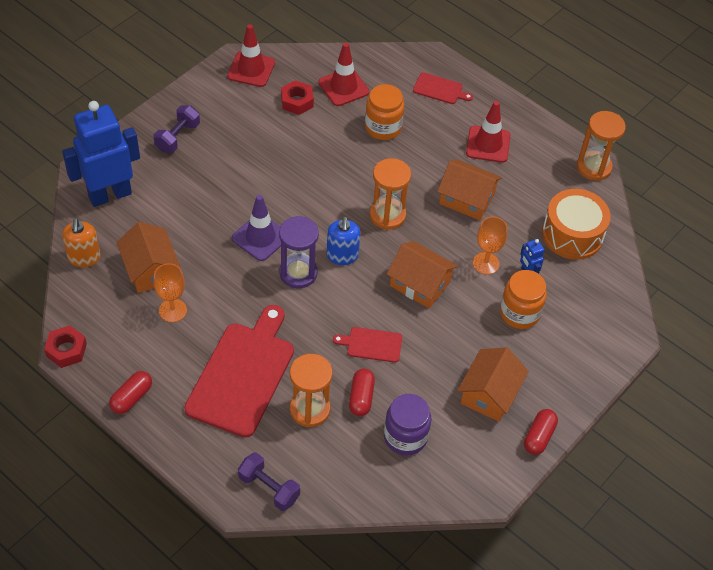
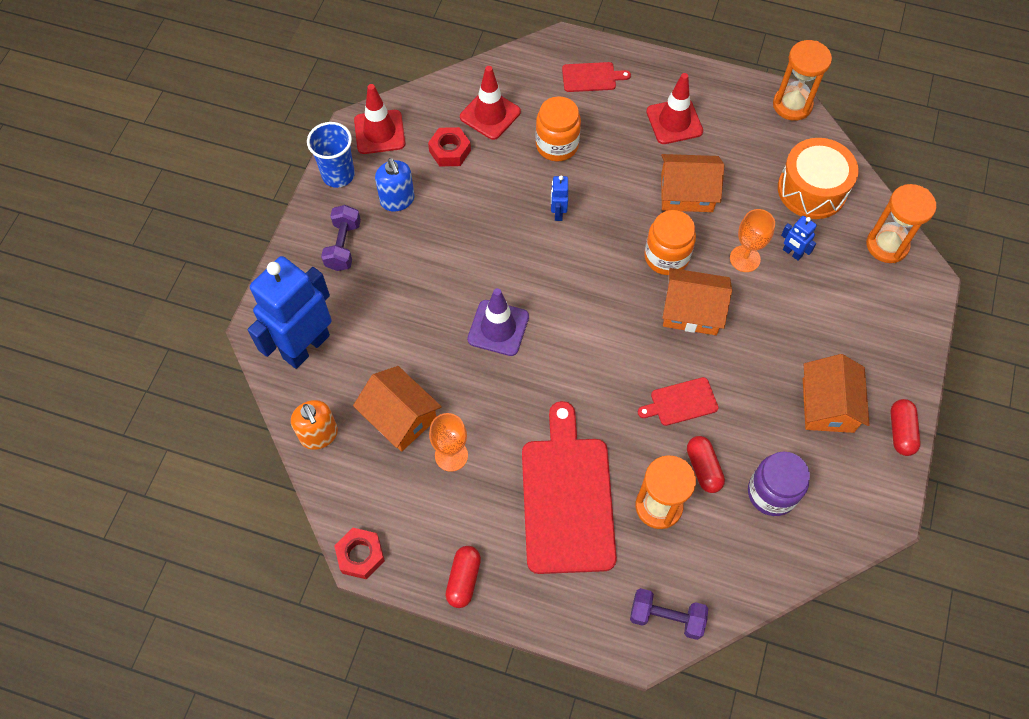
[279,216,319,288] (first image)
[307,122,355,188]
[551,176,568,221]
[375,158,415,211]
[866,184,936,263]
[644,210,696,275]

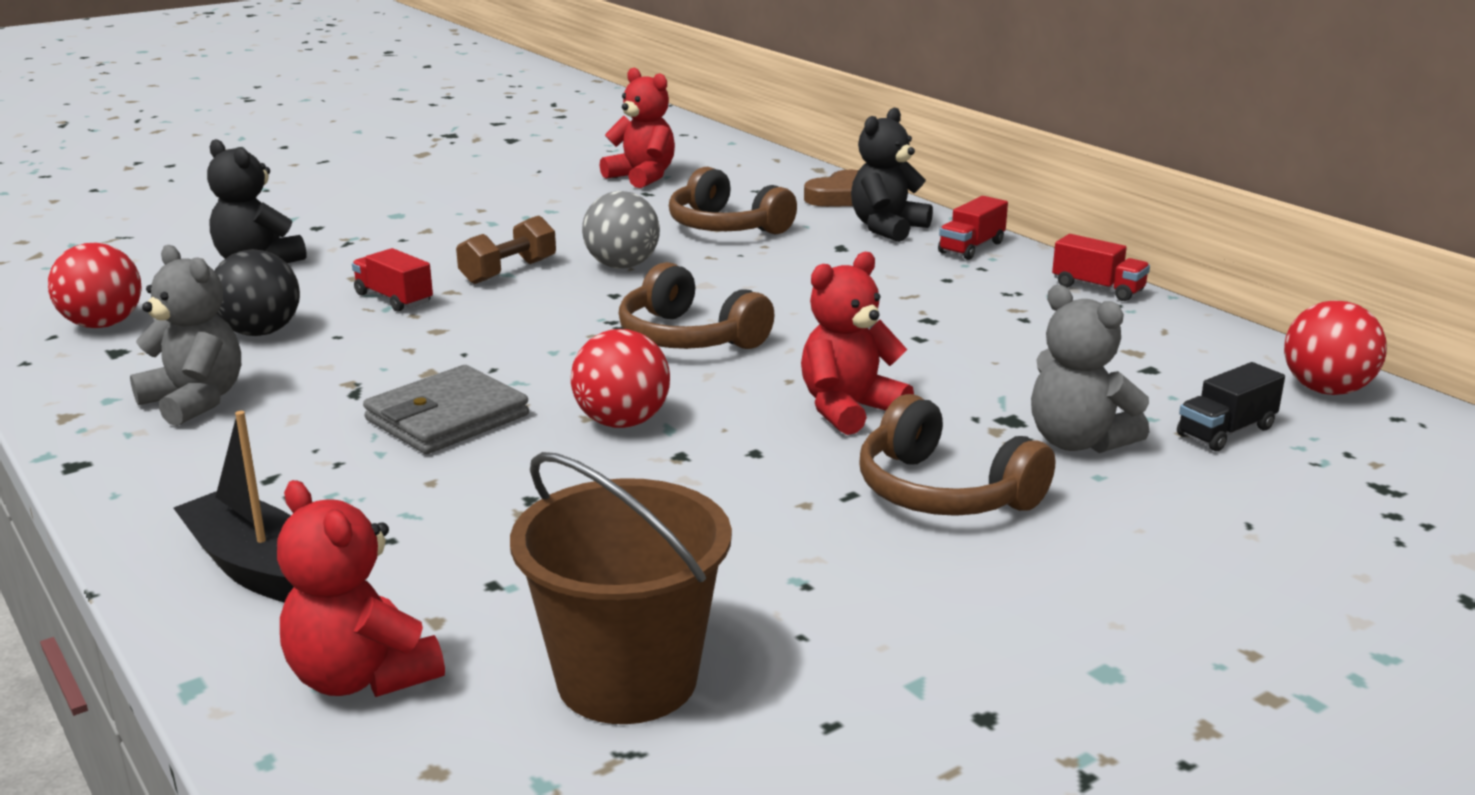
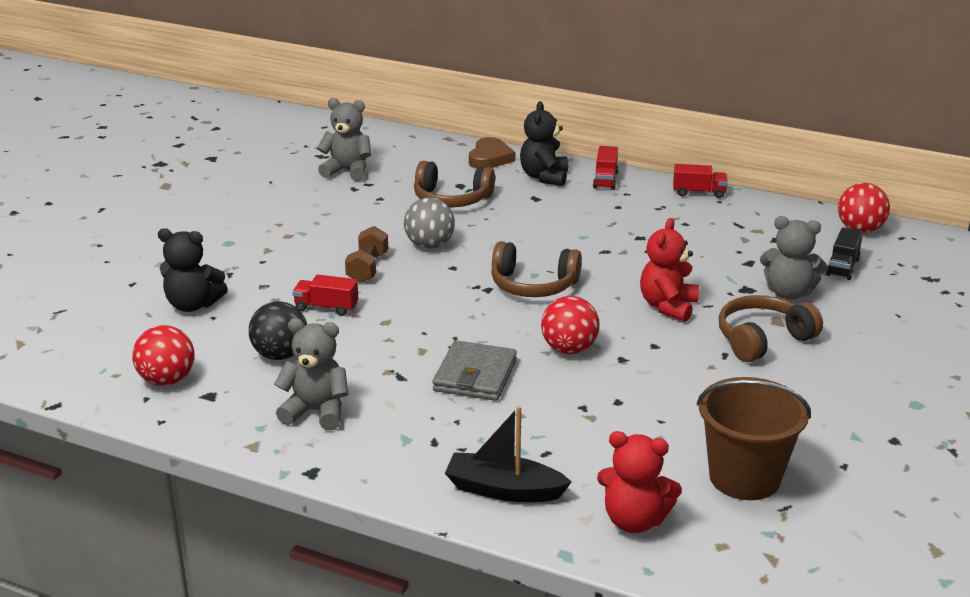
[317,98,371,181]
[718,295,823,362]

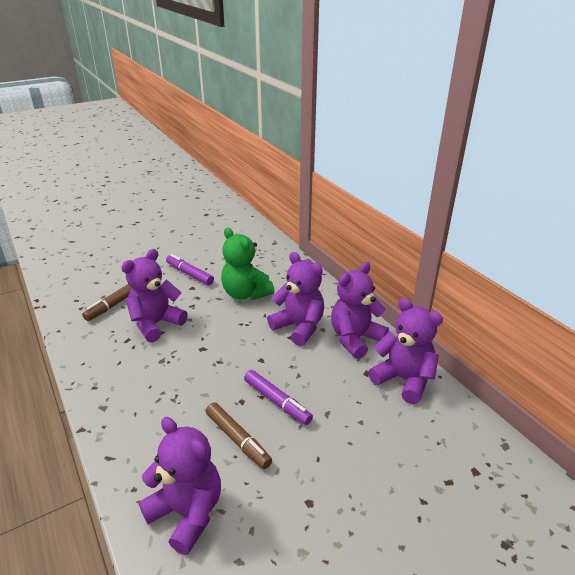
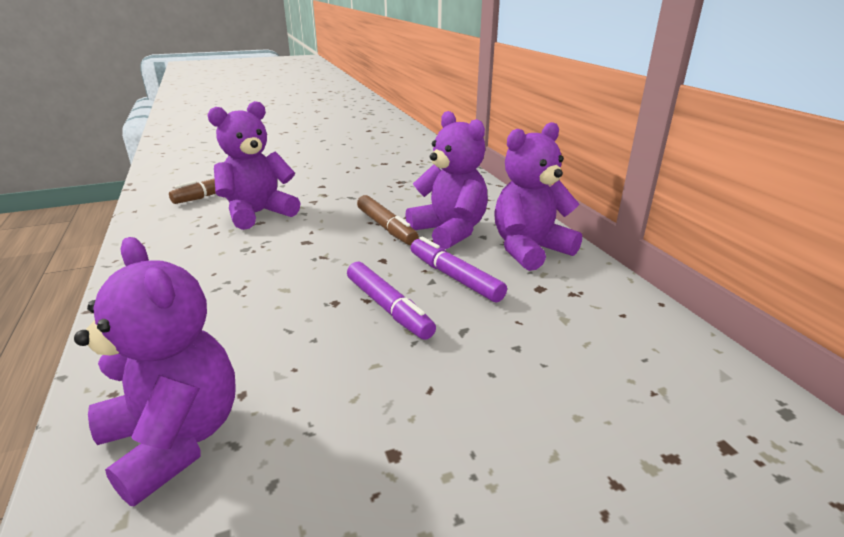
[221,228,274,300] (first image)
[368,298,443,404] (first image)
[411,237,507,302]
[357,195,419,245]

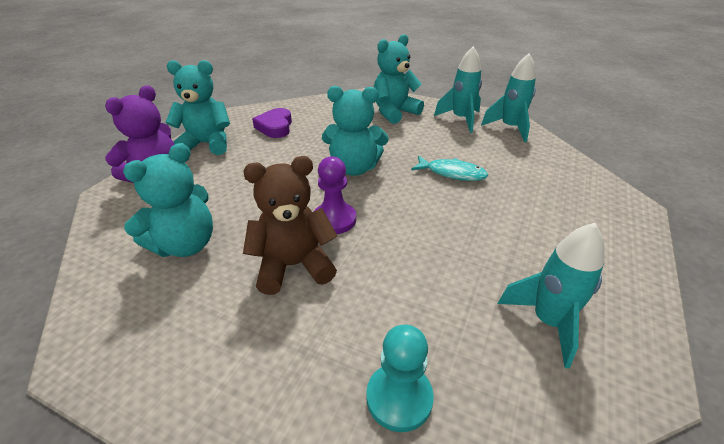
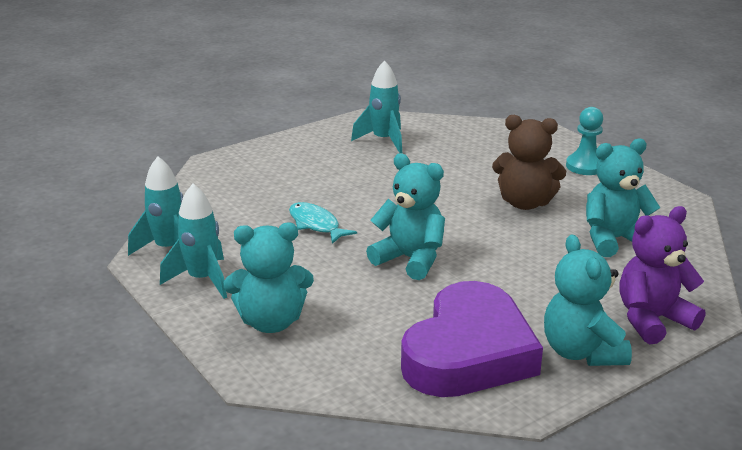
[314,156,356,234] (first image)
[566,107,603,175]
[544,234,632,366]
[401,281,543,397]

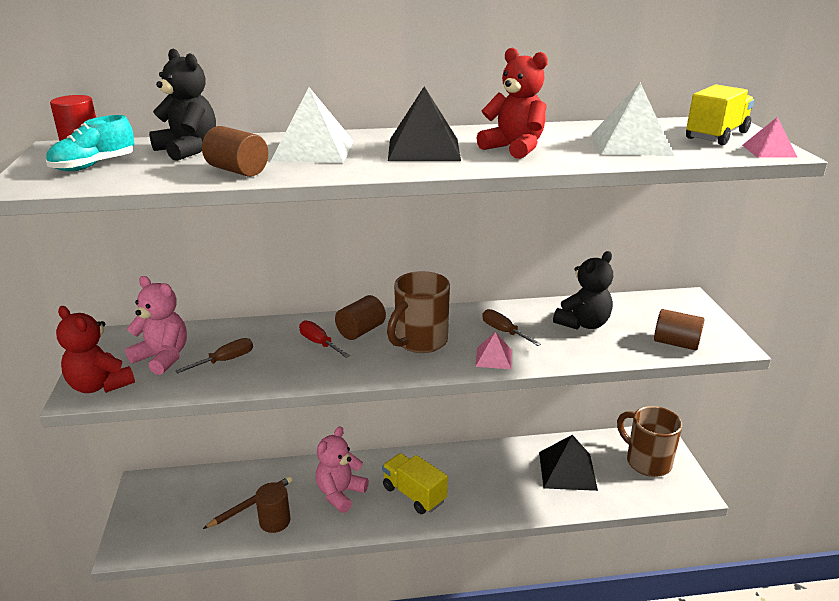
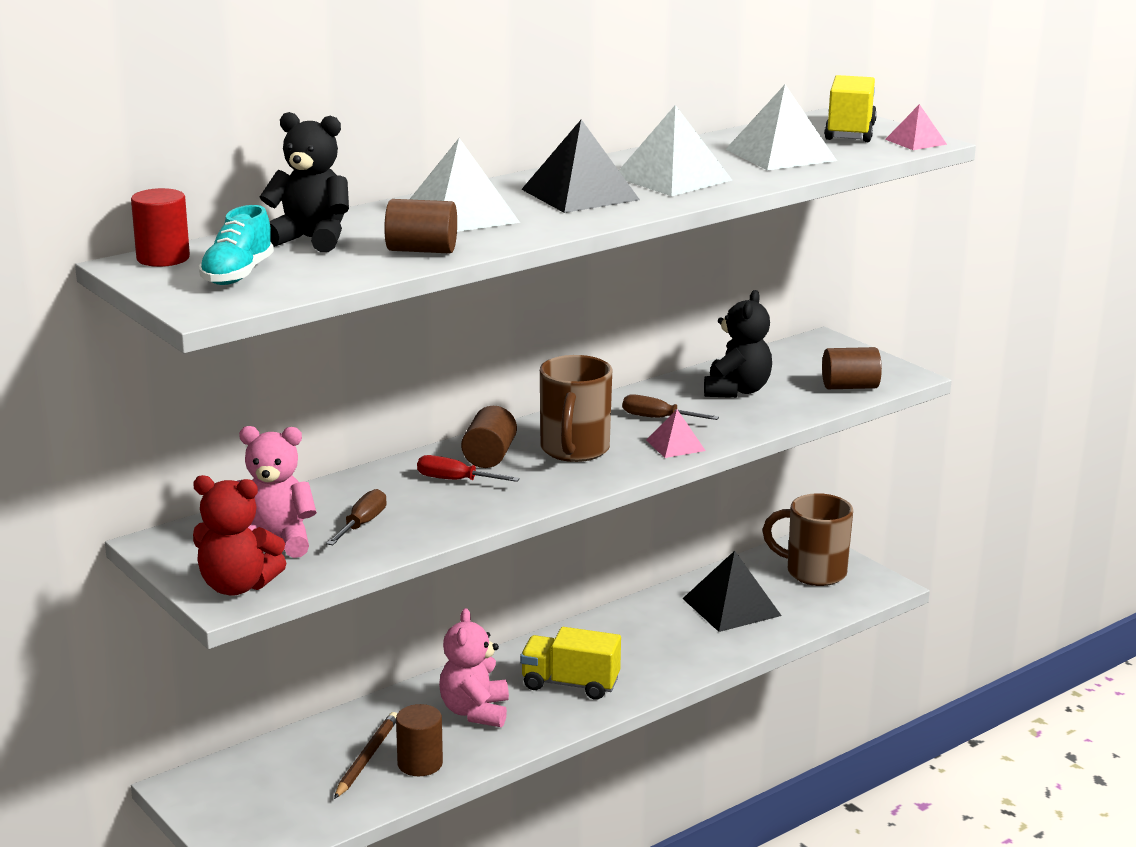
[619,105,732,196]

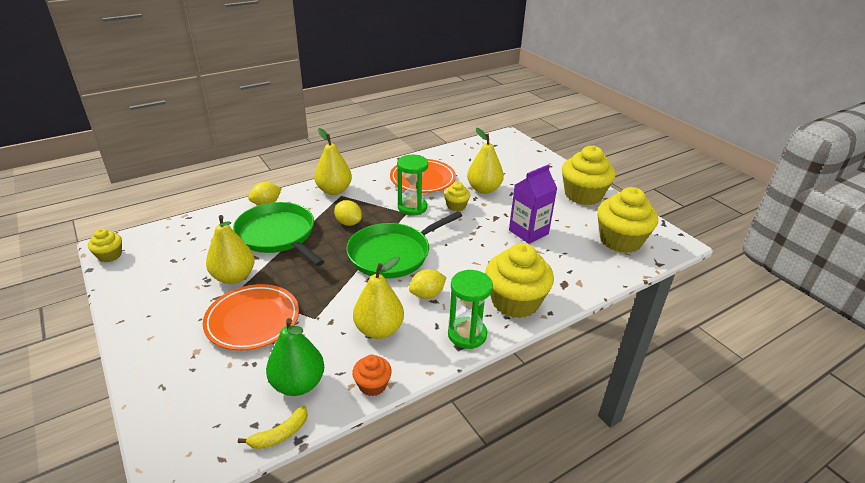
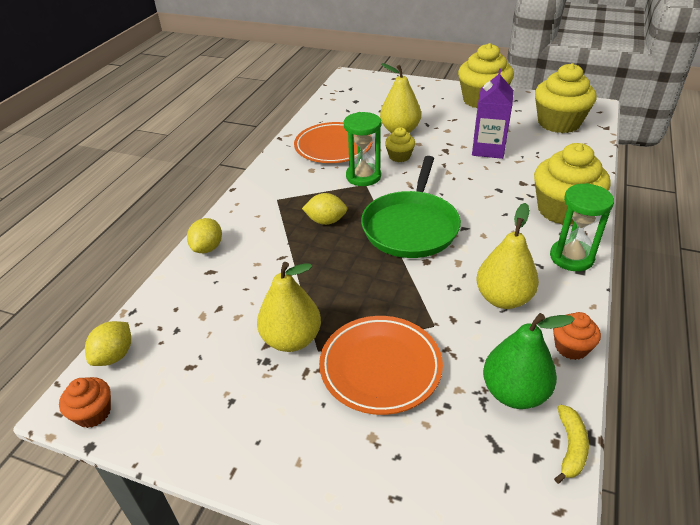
[233,202,325,266] (first image)
[314,128,352,195] (first image)
[85,321,131,366]
[59,377,111,428]

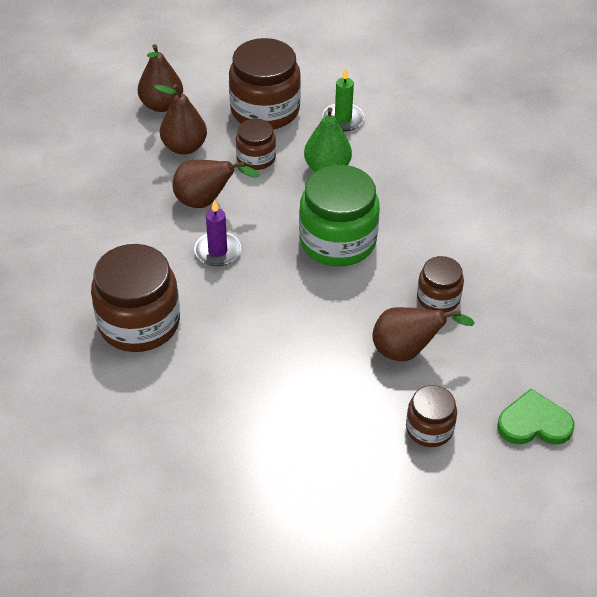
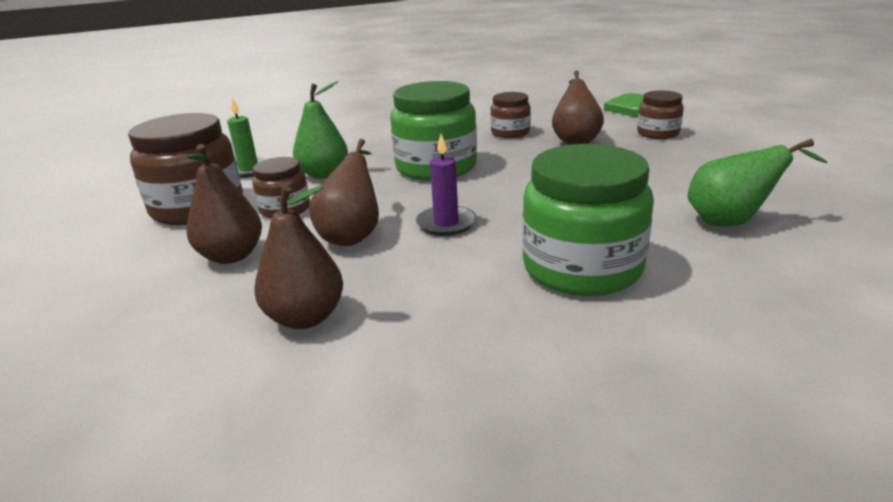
[687,139,827,227]
[254,185,343,329]
[522,144,654,296]

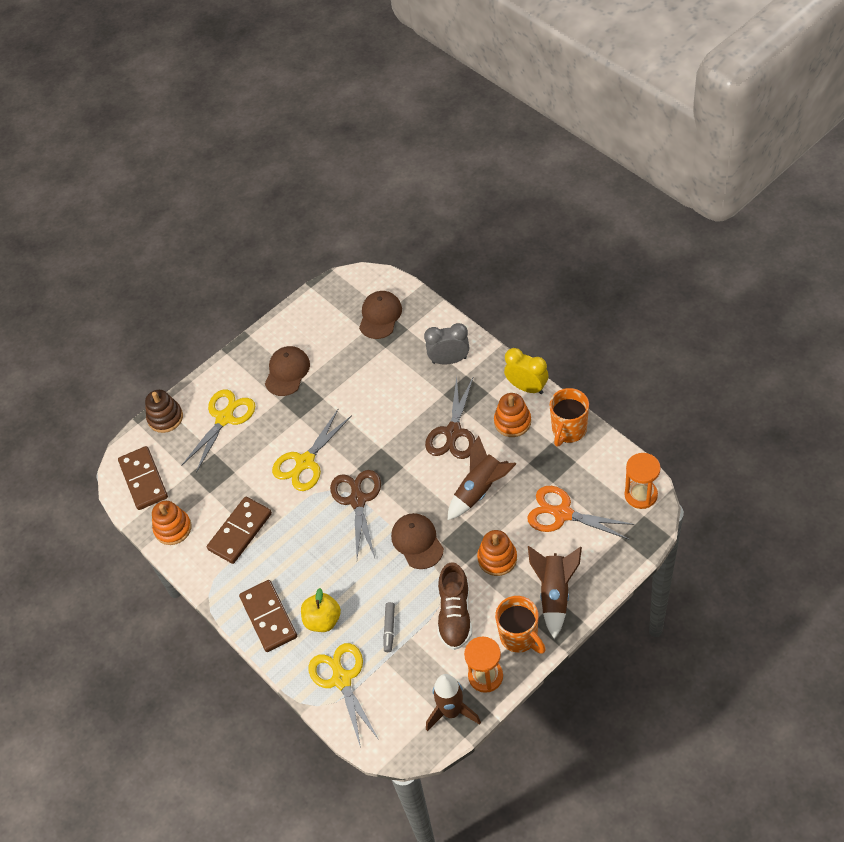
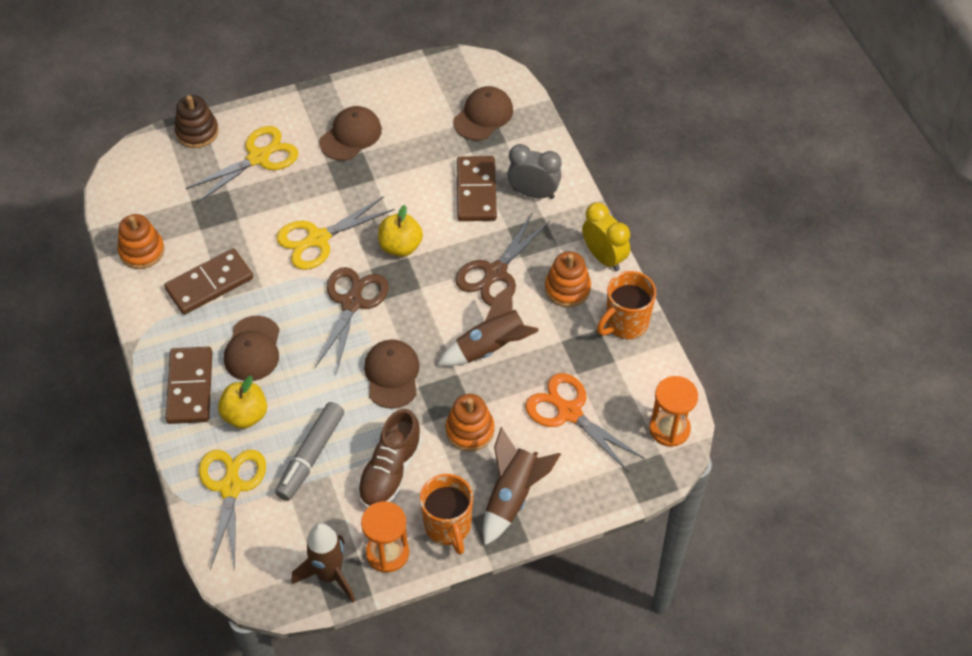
[224,316,280,381]
[378,205,423,257]
[457,156,497,221]
[275,402,344,501]

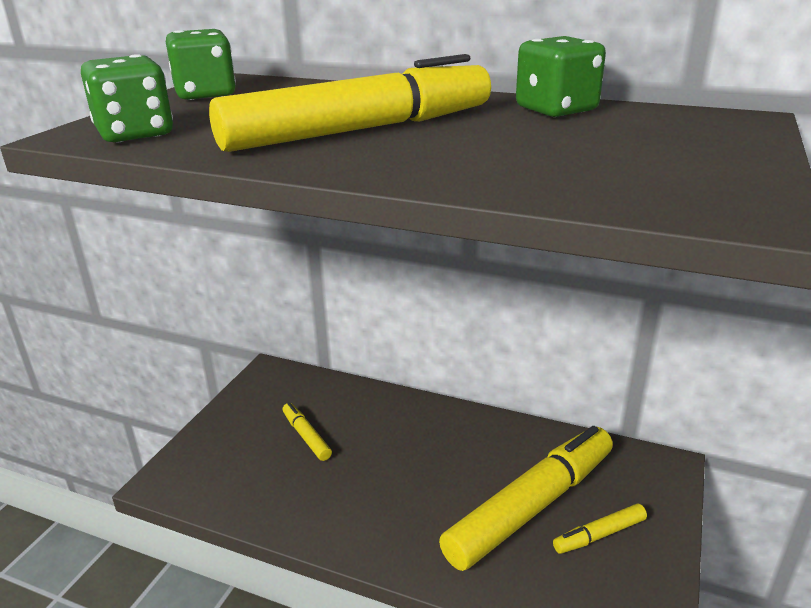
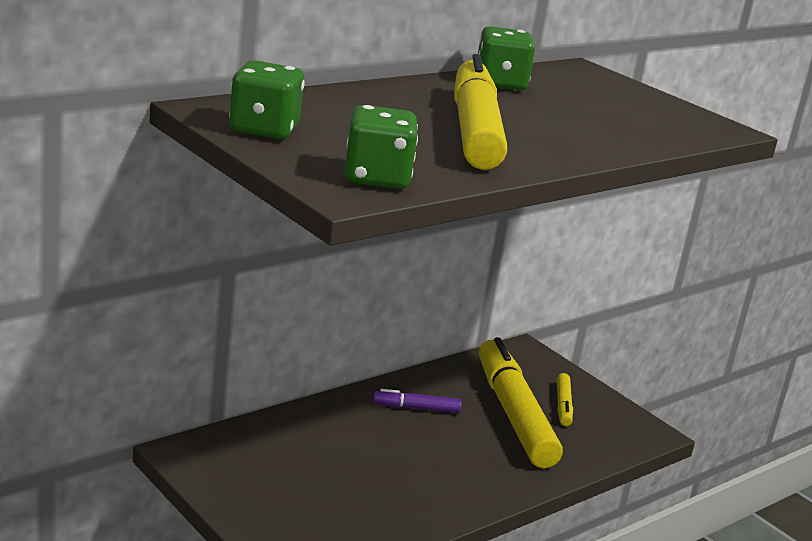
[283,403,332,461] (first image)
[373,389,461,413]

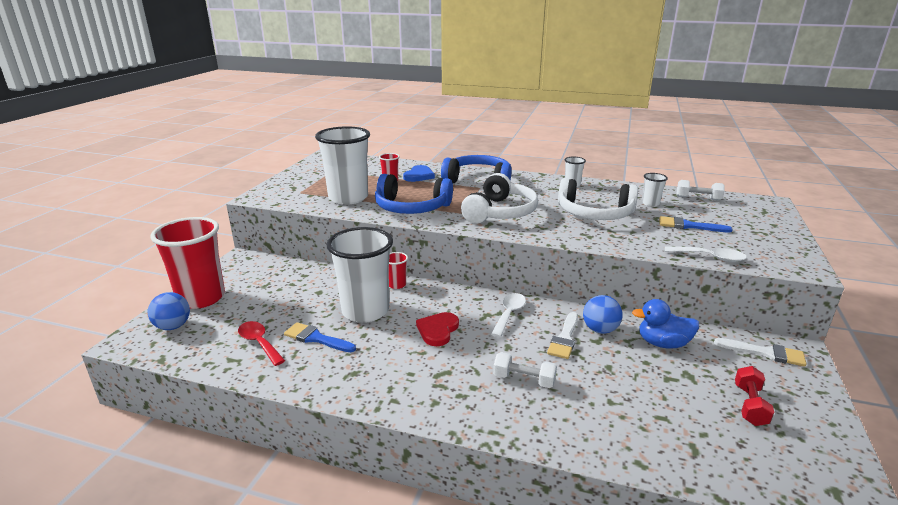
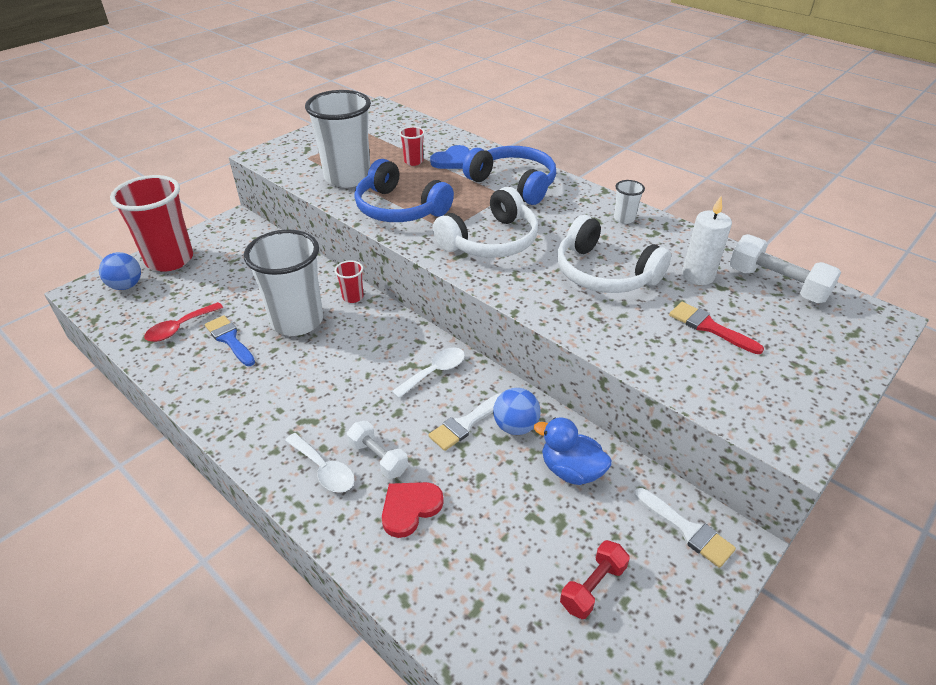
[382,482,444,538]
[285,433,355,493]
[682,196,732,285]
[669,302,764,354]
[144,302,223,342]
[729,234,841,303]

